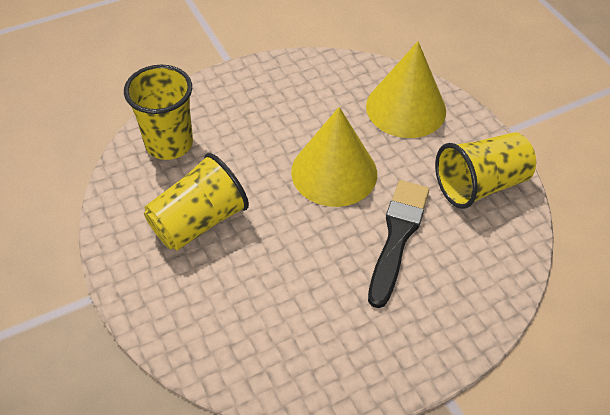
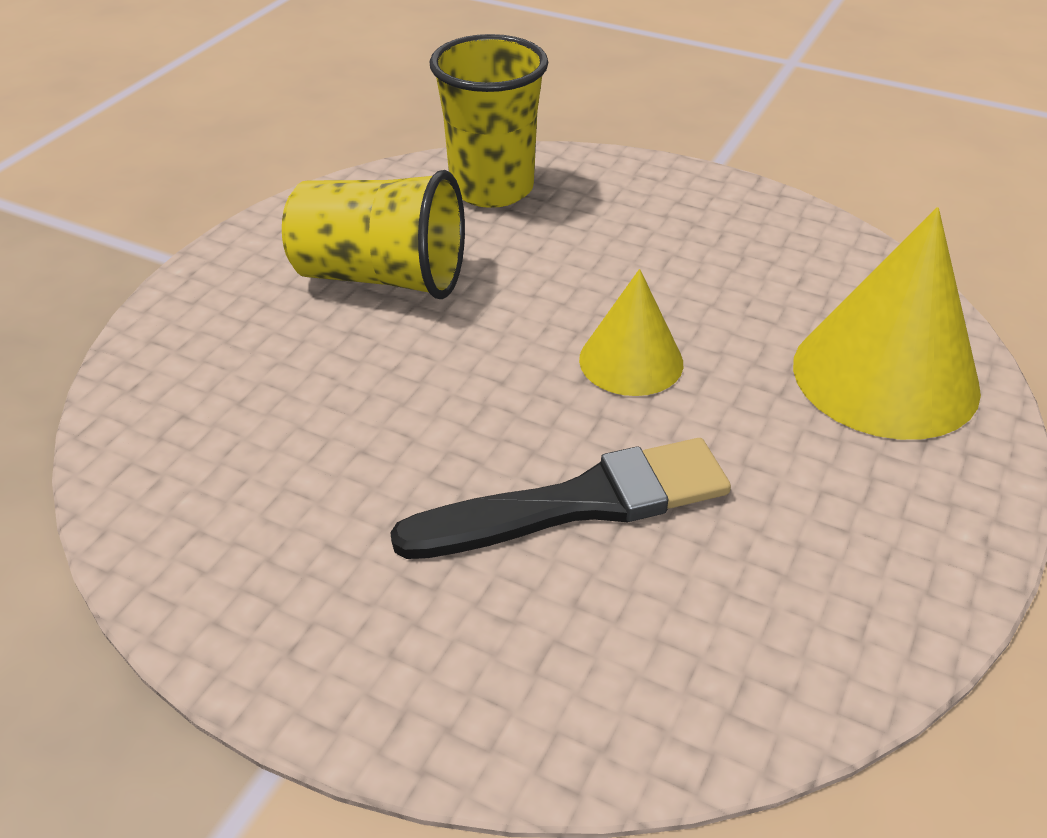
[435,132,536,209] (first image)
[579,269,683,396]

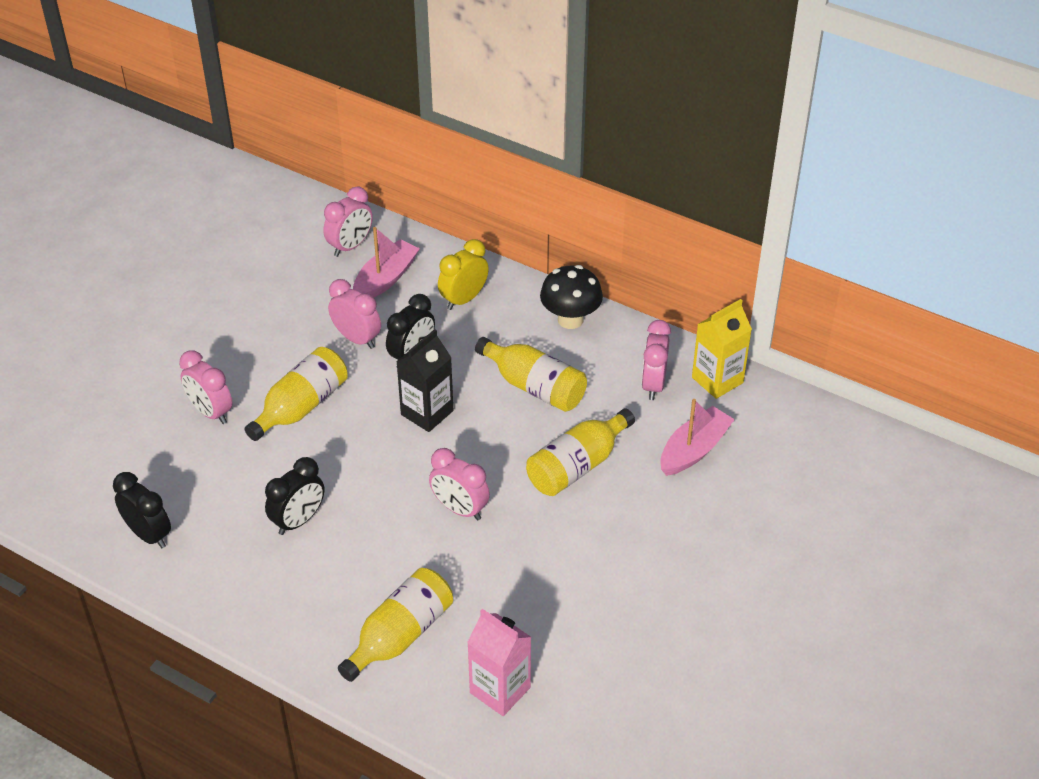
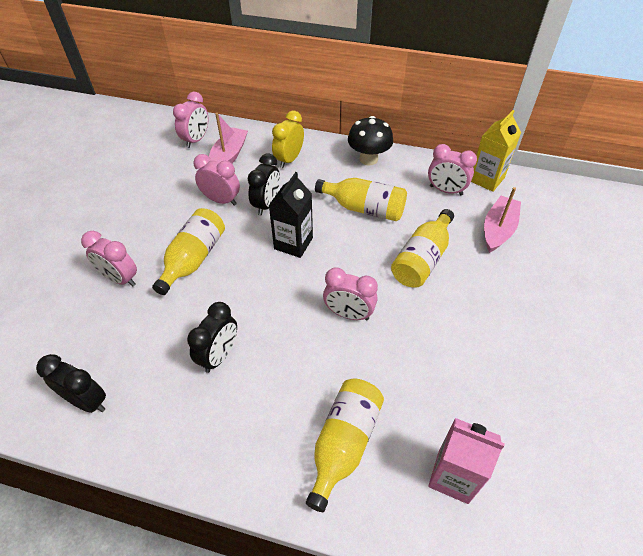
[428,144,477,195]

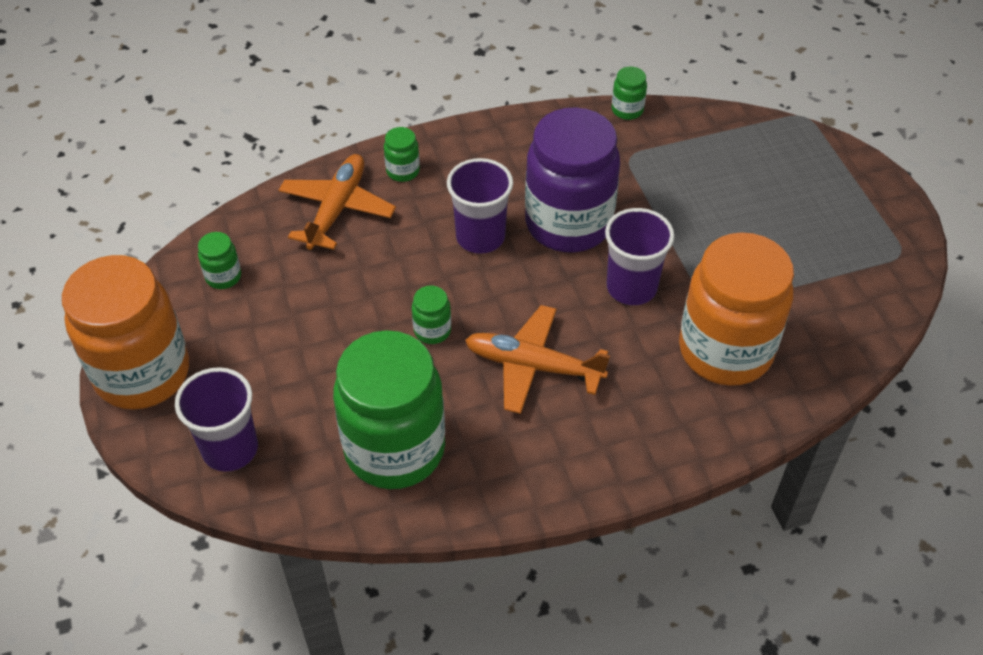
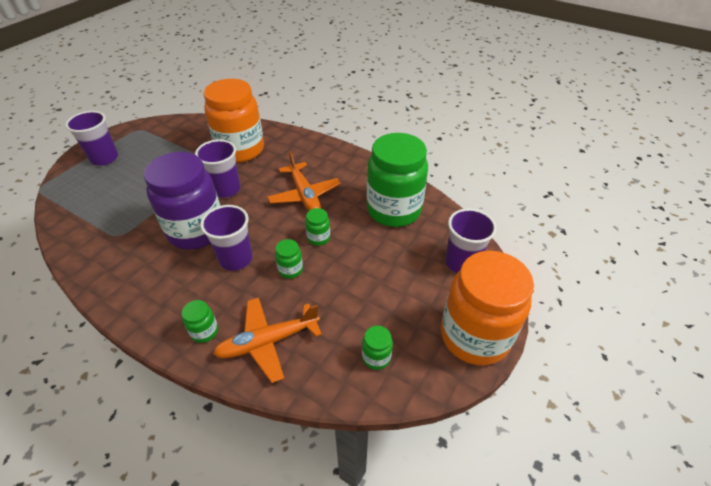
[65,111,118,166]
[275,239,303,279]

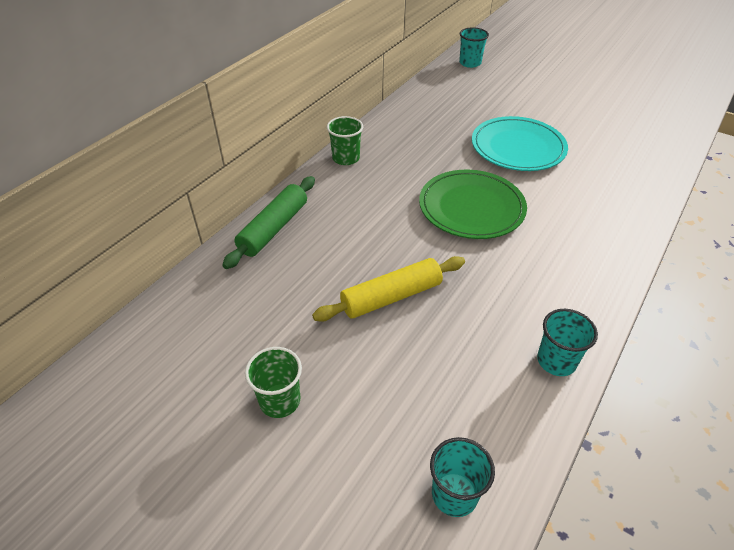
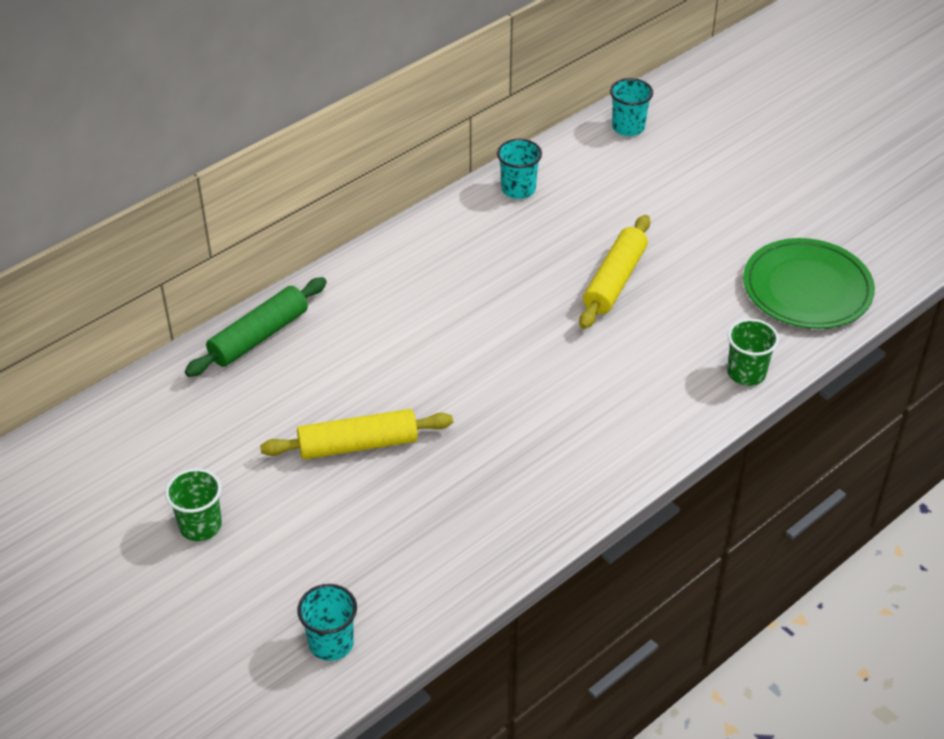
[727,319,779,386]
[743,238,875,329]
[497,139,542,199]
[579,215,650,329]

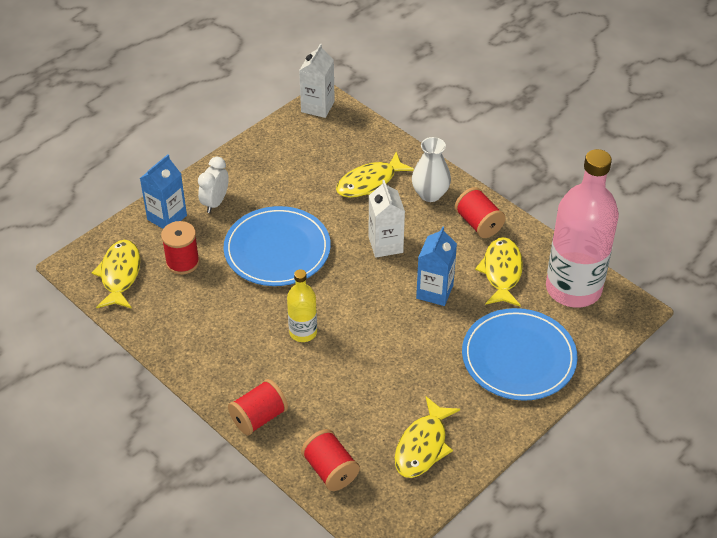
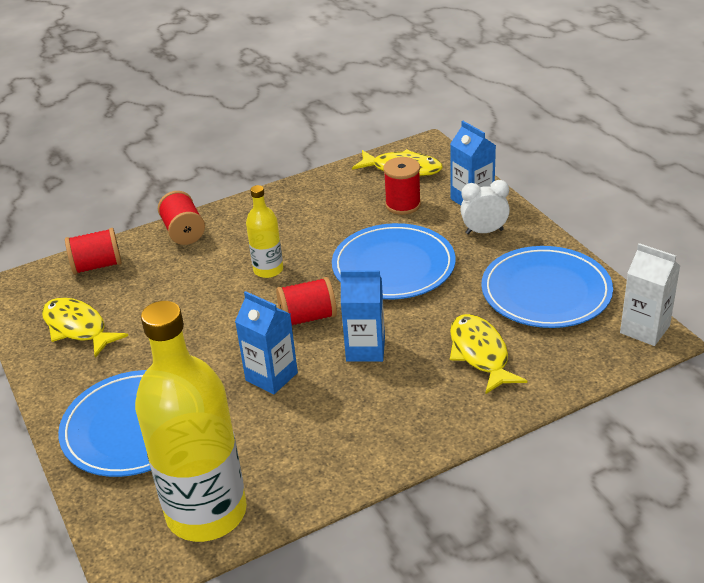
[412,137,451,202] (first image)
[475,237,523,307] (first image)
[481,246,613,328]
[276,277,337,325]
[340,270,385,362]
[135,301,247,542]
[460,180,510,234]

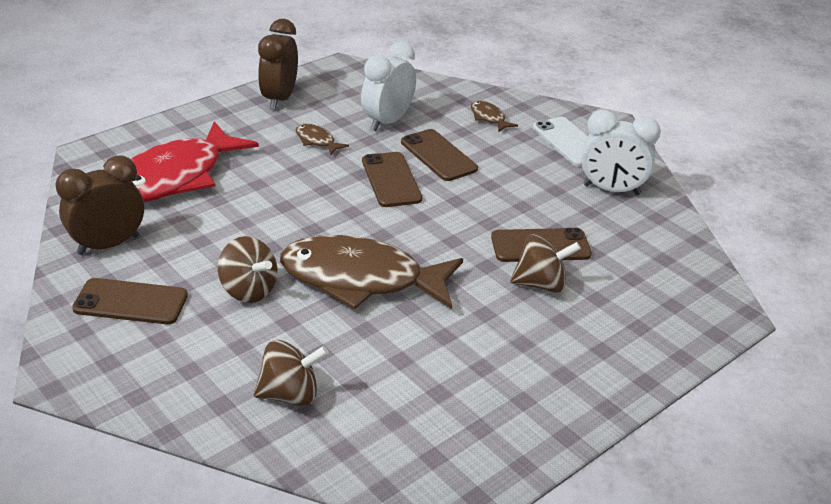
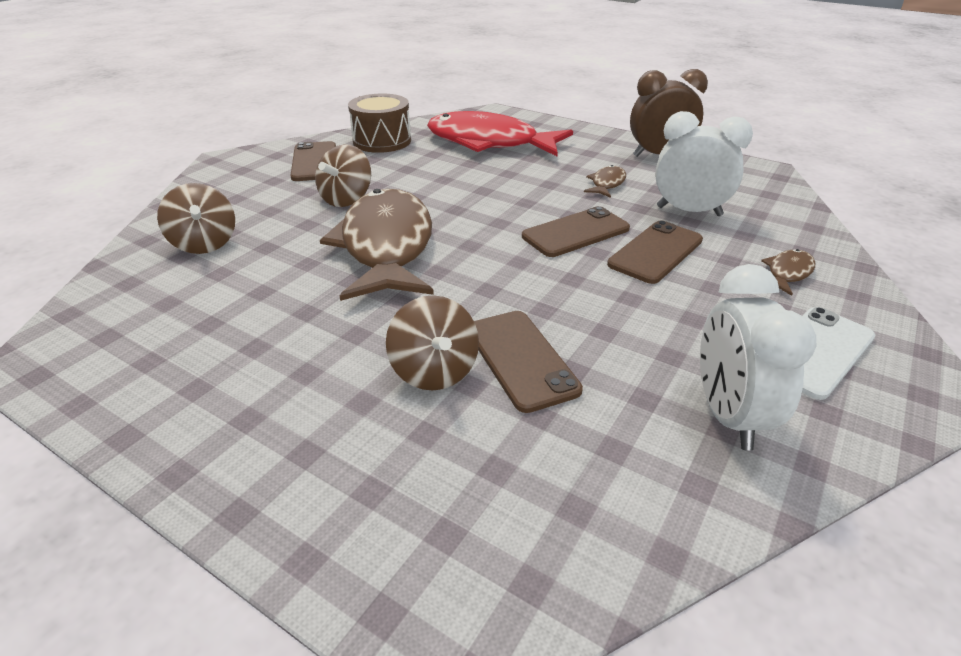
[348,94,411,153]

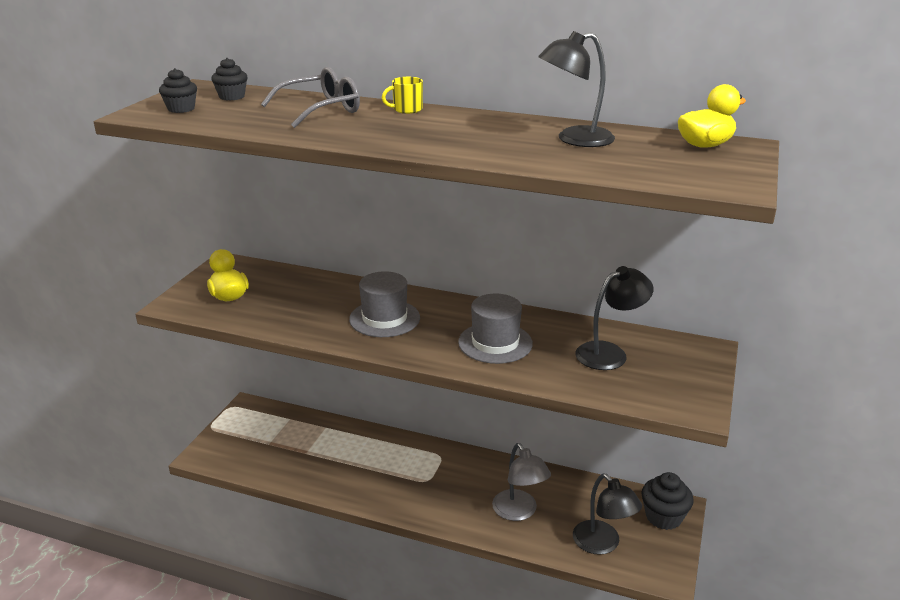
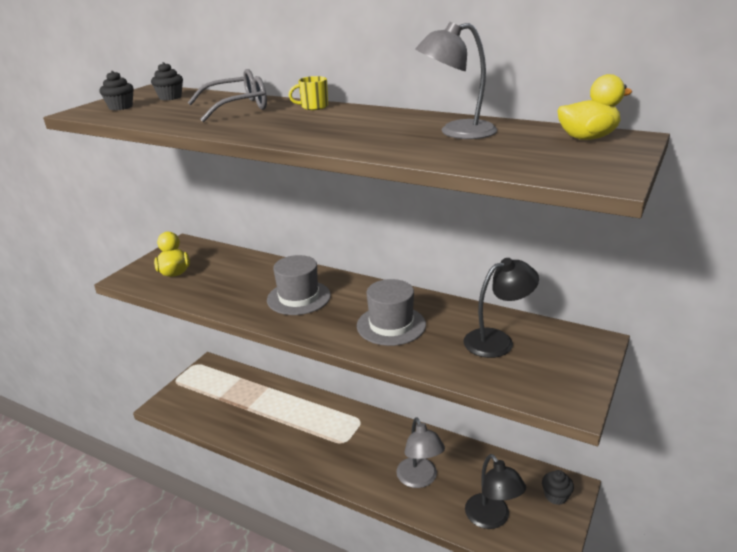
[416,22,497,139]
[542,470,574,505]

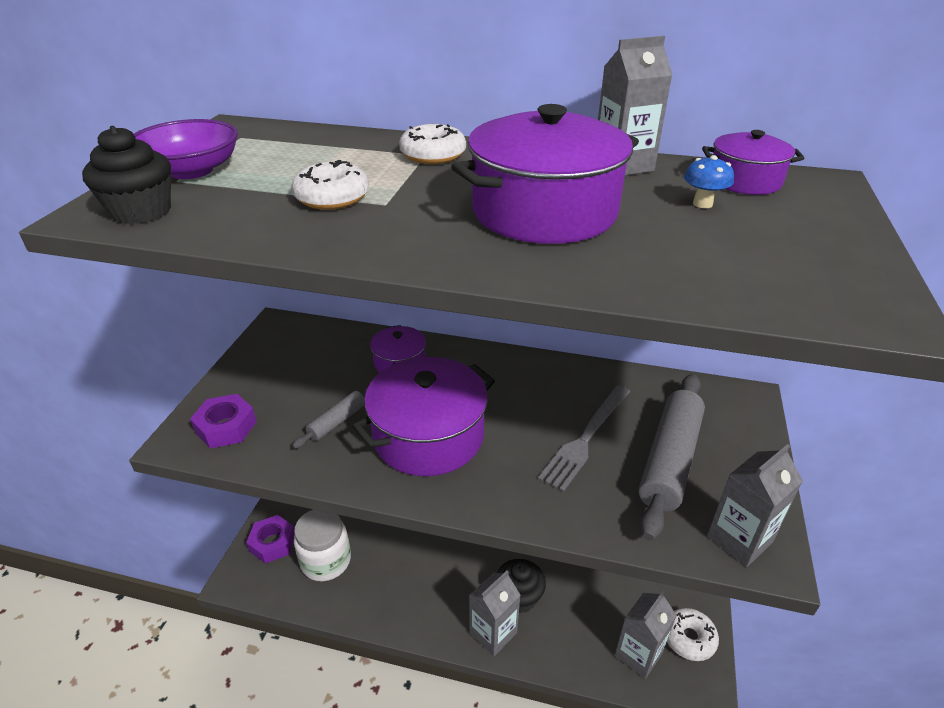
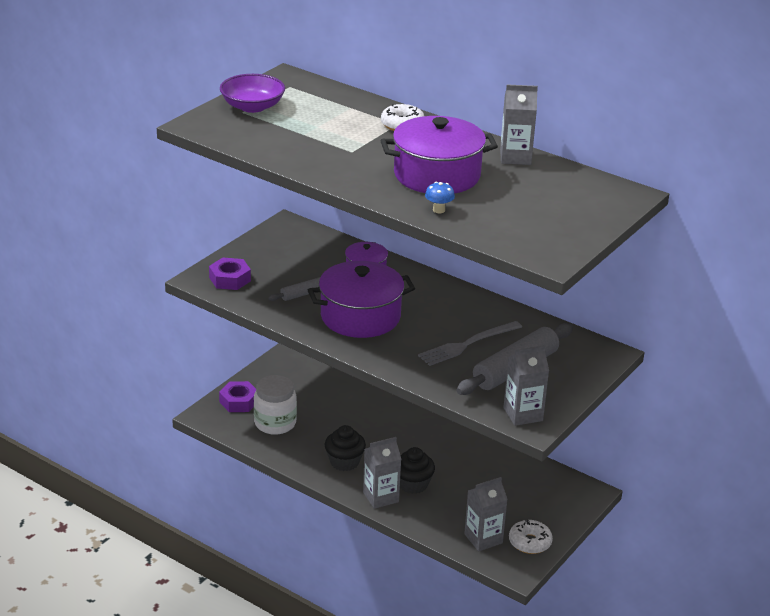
[291,160,369,210] (first image)
[702,130,804,195] (first image)
[325,425,366,471]
[425,182,455,213]

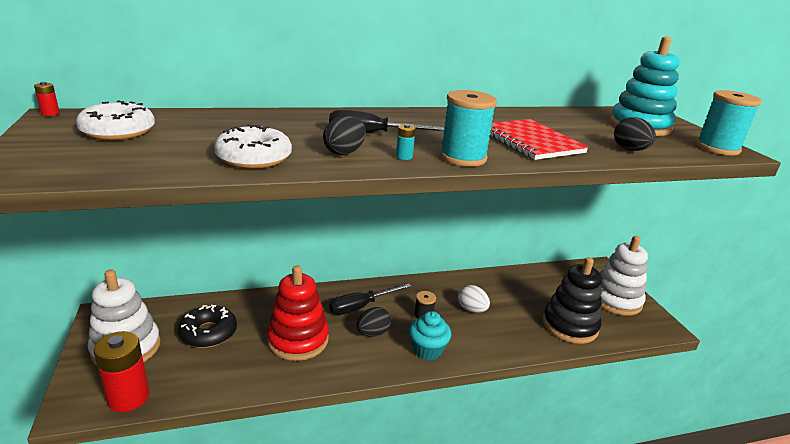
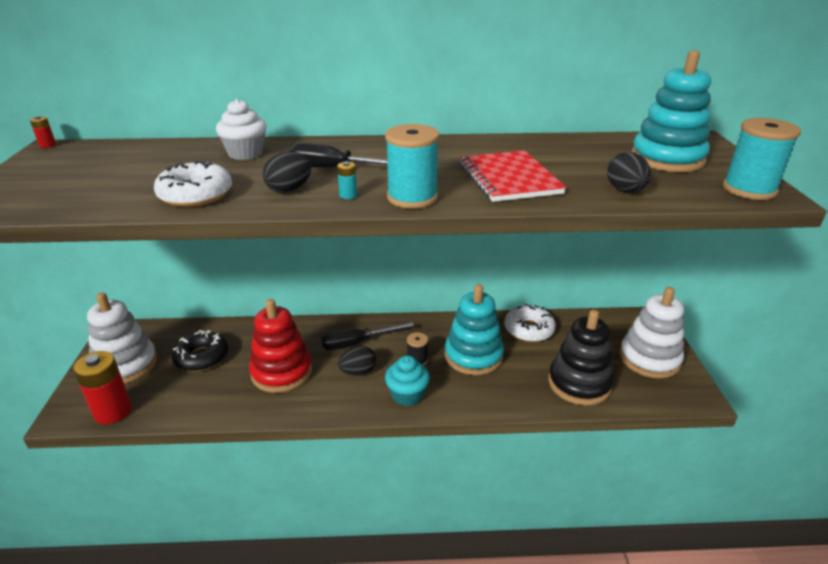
[216,99,267,160]
[504,304,556,342]
[445,284,504,375]

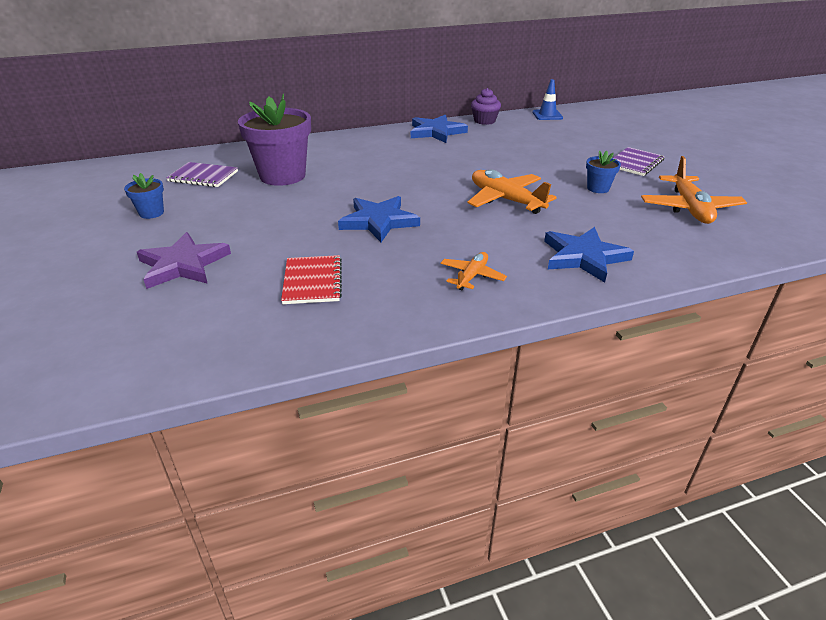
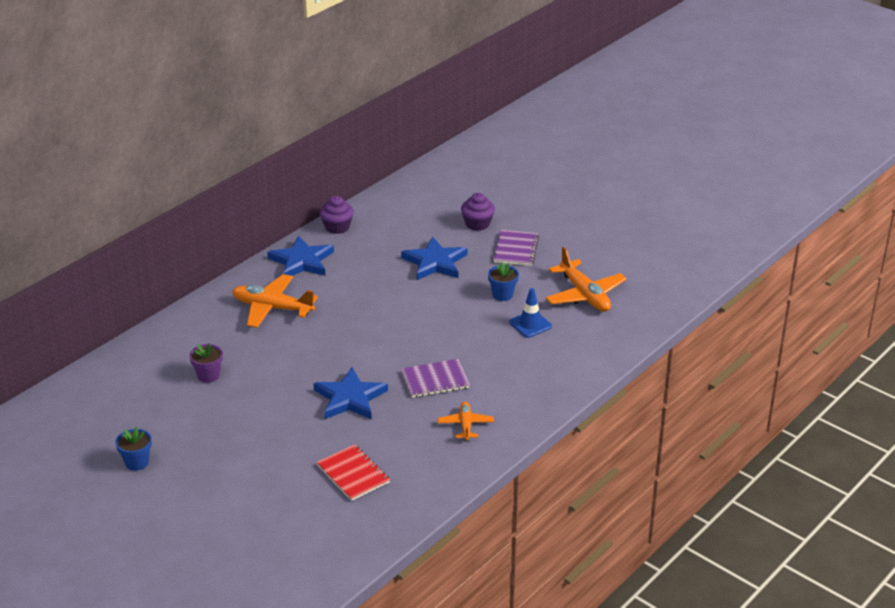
[137,232,231,289] (first image)
[461,193,495,231]
[402,359,470,398]
[232,274,318,328]
[509,288,552,338]
[401,236,467,280]
[189,343,223,383]

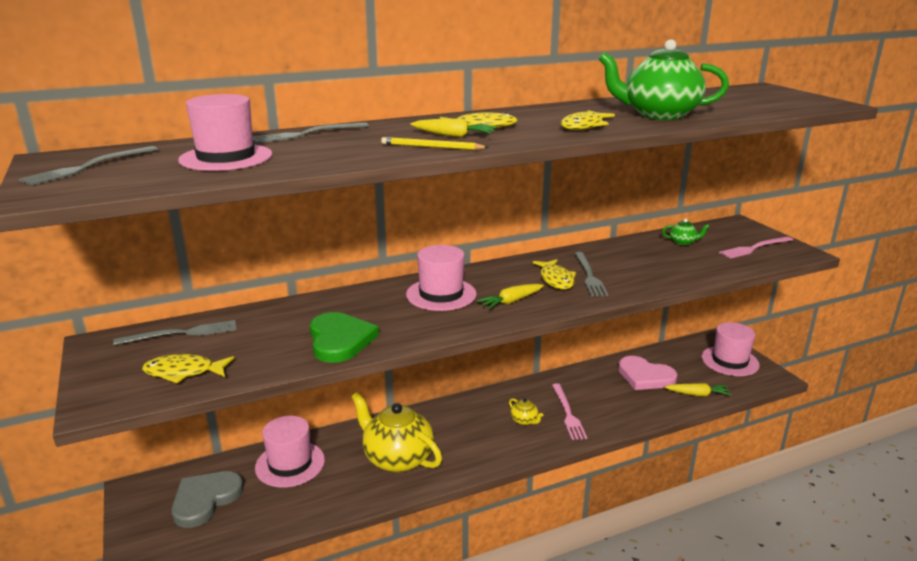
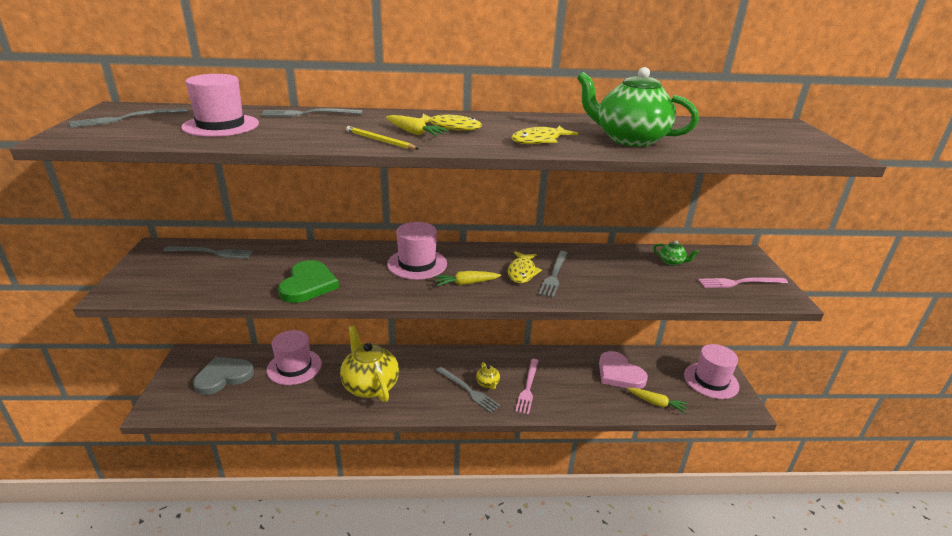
[142,354,234,383] (first image)
[436,367,500,413]

